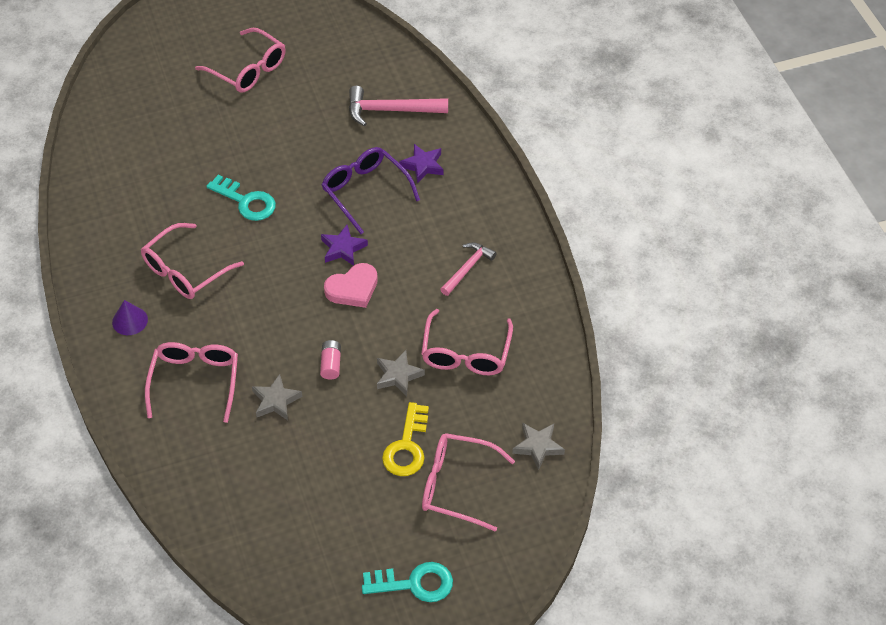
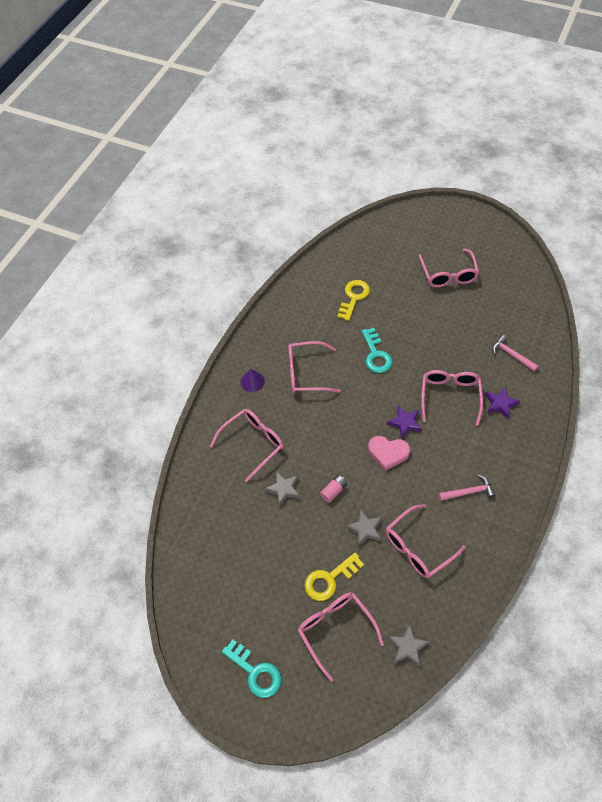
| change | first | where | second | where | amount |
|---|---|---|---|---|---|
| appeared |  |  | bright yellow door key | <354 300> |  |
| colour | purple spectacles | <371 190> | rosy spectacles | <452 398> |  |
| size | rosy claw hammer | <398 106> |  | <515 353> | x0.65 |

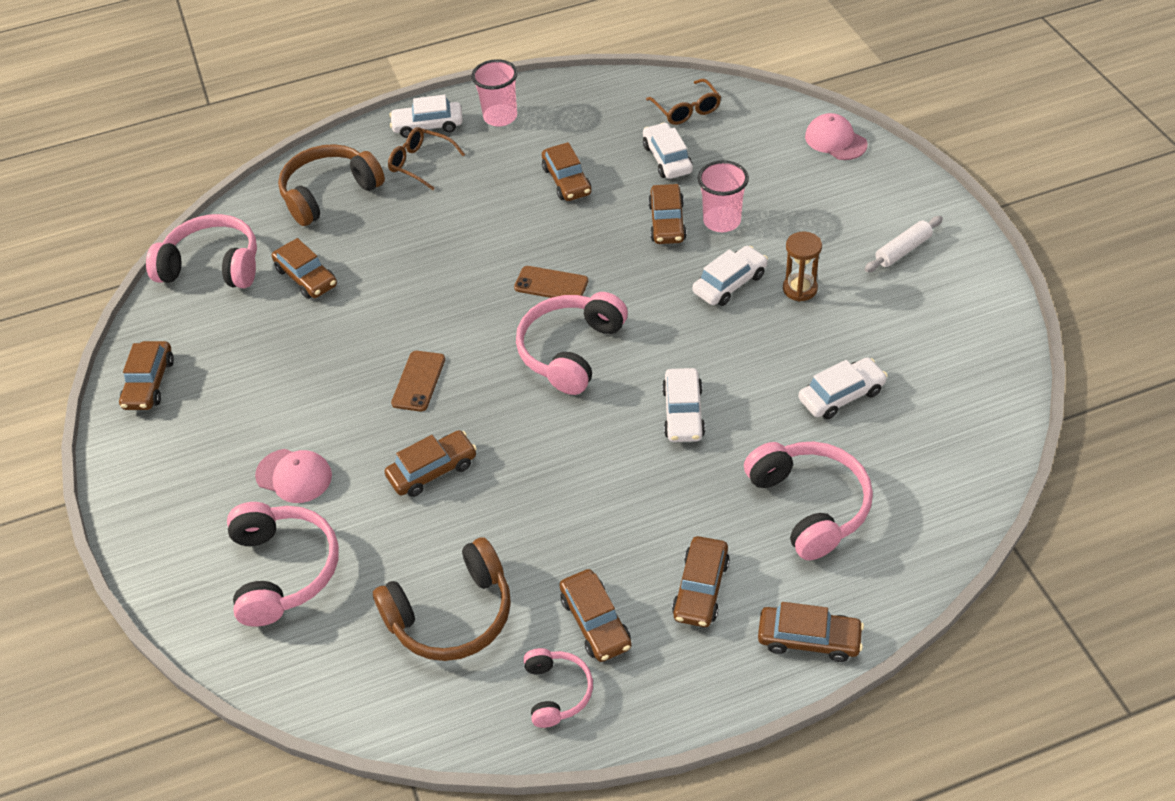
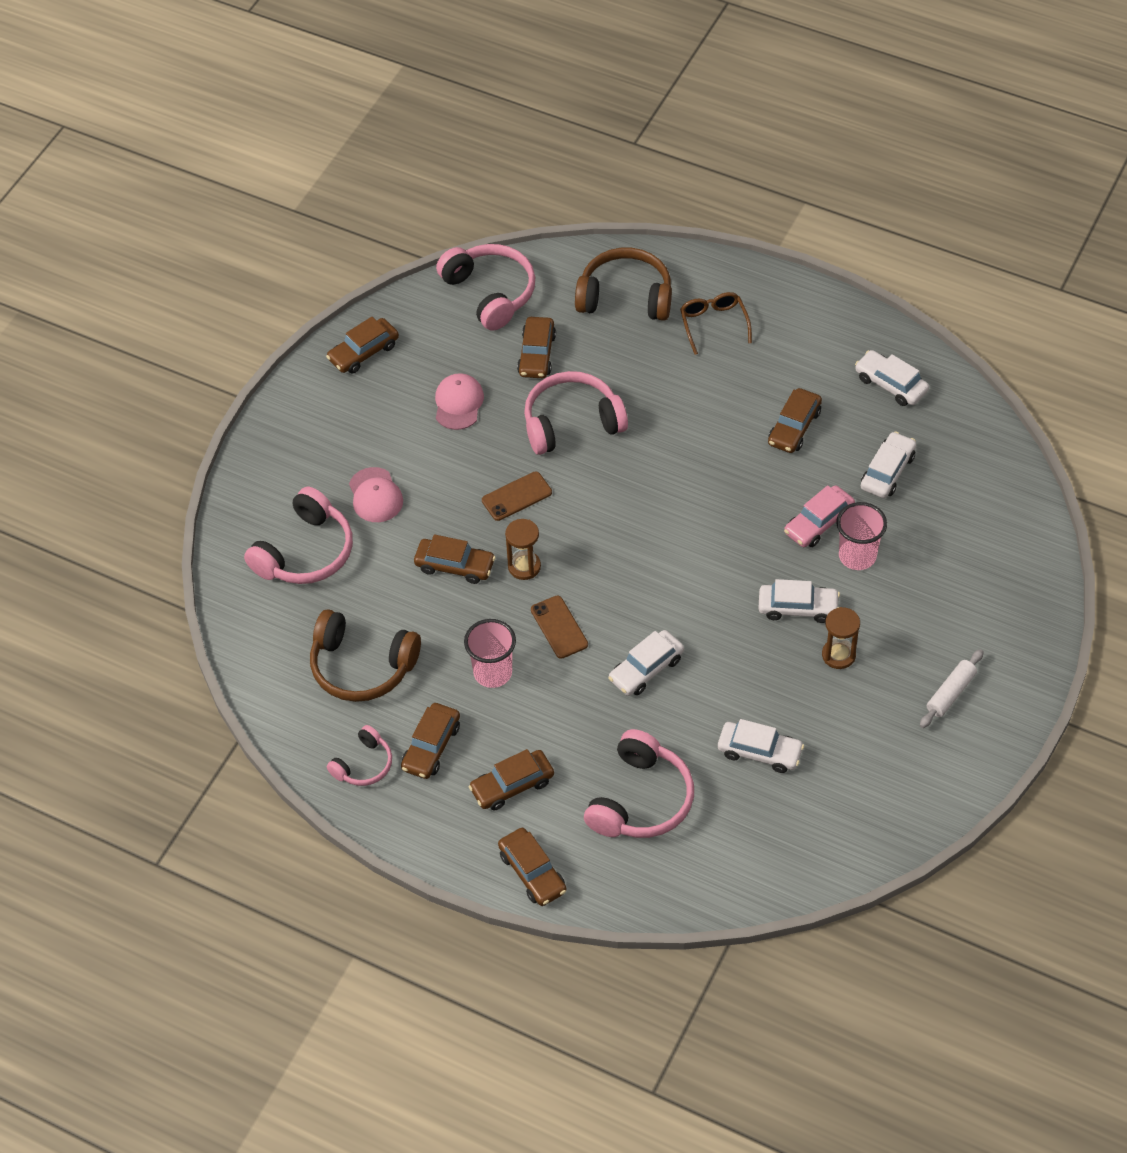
| change | first | where | second | where | amount |
|---|---|---|---|---|---|
| relocated | rosy cap | <836 136> |  | <459 401> |  |
| relocated | rosy cup | <495 93> |  | <490 653> |  |
| appeared |  |  | russet hourglass | <523 549> |  |
| relocated | rosy over-ear headphones | <572 343> |  | <576 413> |  |
| relocated | russet phone | <551 282> |  | <559 627> |  |
| colour | russet automobile | <667 214> | rosy automobile | <819 516> |  |
| relocated | pure white automobile | <426 116> |  | <892 378> |  |
| spun | pure white pastry roller | <904 244> |  | <952 688> | 60 degrees counterclockwise |
| missing | russet spectacles | <683 102> |  |  |  |

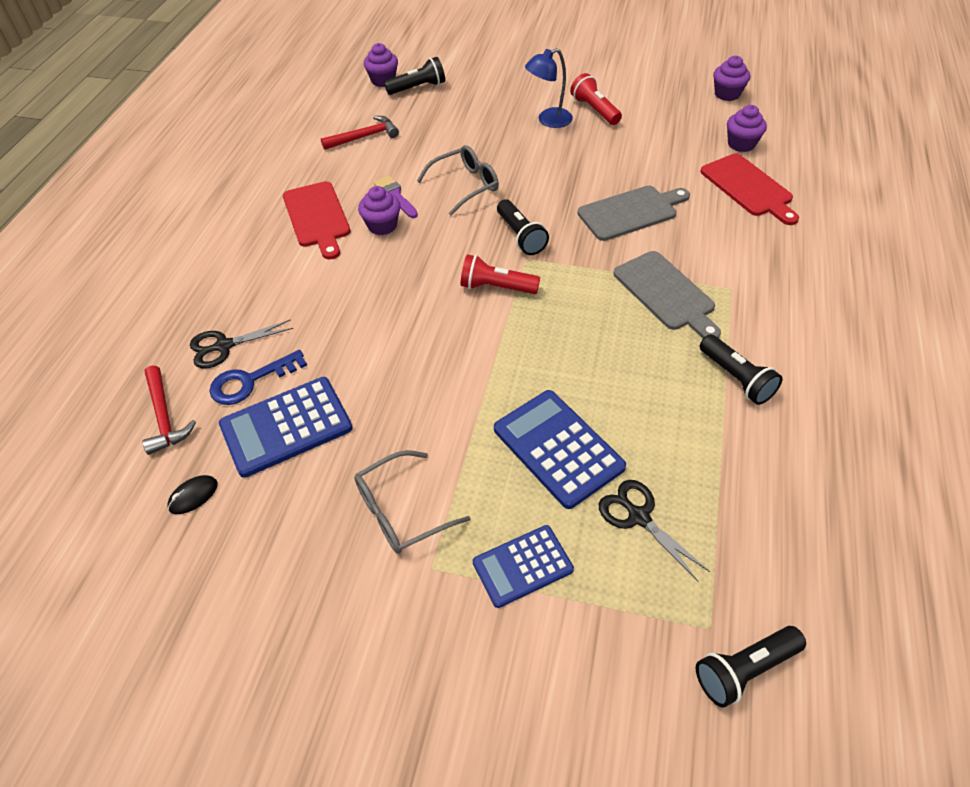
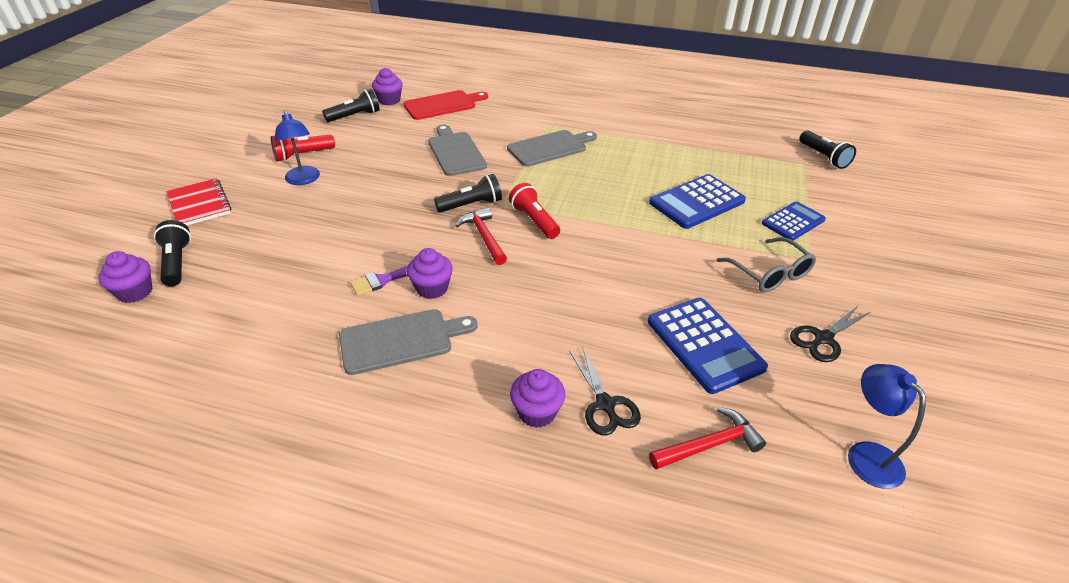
| change | first | where | second | where | amount |
|---|---|---|---|---|---|
| appeared |  |  | scarlet notebook | <199 202> |  |
| relocated | black flashlight | <741 370> |  | <351 105> |  |
| colour | scarlet bread board | <317 220> | gray bread board | <408 342> |  |
| relocated | scarlet claw hammer | <360 133> |  | <481 236> |  |
| spun | scarlet flashlight | <500 274> |  | <534 211> | 135 degrees clockwise |
| relocated | purple muffin | <731 78> |  | <537 398> |  |
| spun | cobalt adding machine | <523 566> |  | <794 221> | 105 degrees counterclockwise |
| relocated | black scissors | <654 530> |  | <830 334> |  |
| appeared |  |  | cobalt desk lamp | <887 426> |  |
| missing | black computer mouse | <192 494> |  |  |  |
| missing | cobalt door key | <258 377> |  |  |  |
| missing | gray spectacles | <458 180> |  |  |  |

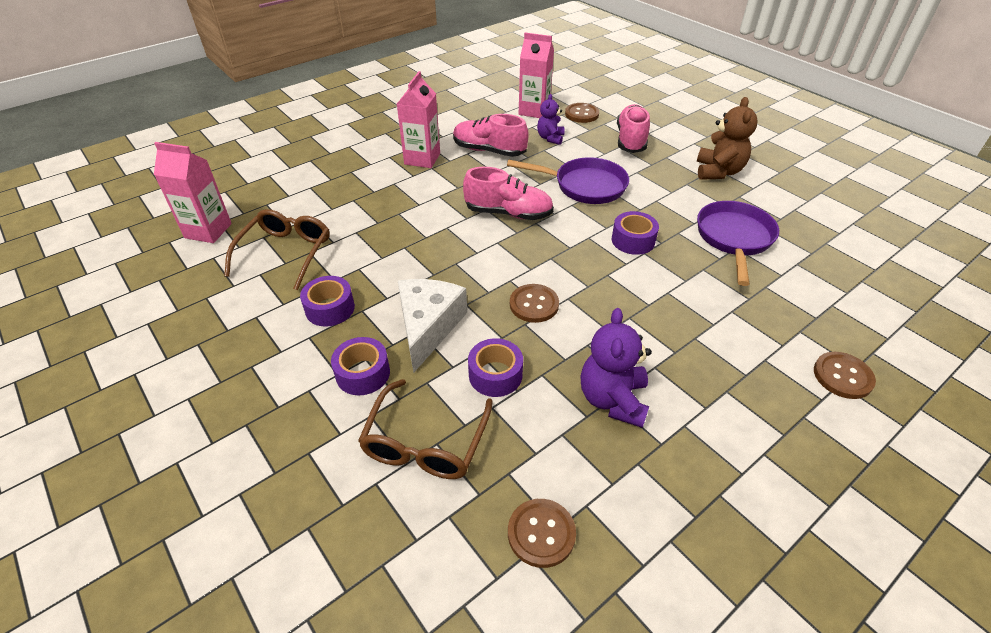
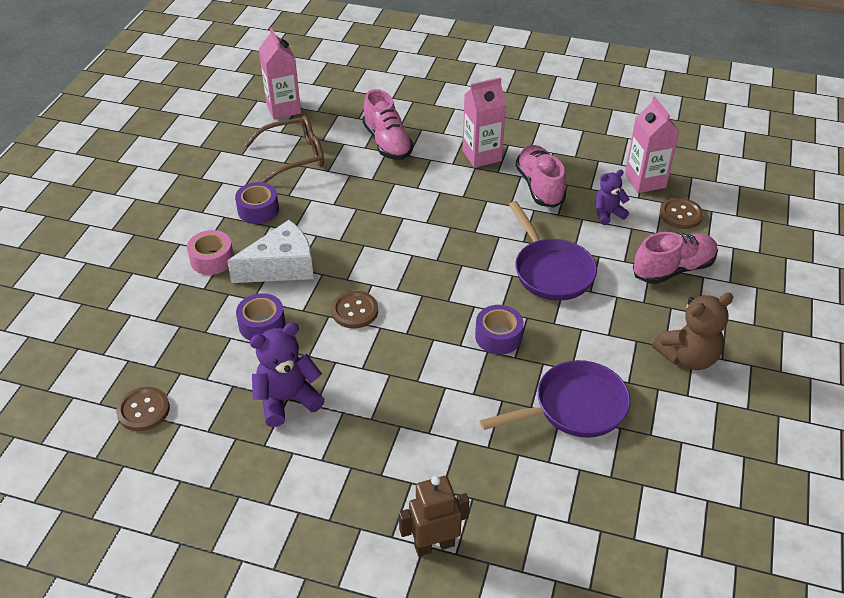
| change | first | where | second | where | amount |
|---|---|---|---|---|---|
| colour | purple tape | <360 366> | rosy tape | <210 252> |  |
| relocated | rosy lace-up shoe | <508 193> |  | <388 124> |  |
| exchanged | russet sewing button | <845 375> | russet toy robot | <434 516> |  |
| missing | russet spectacles | <425 429> |  |  |  |

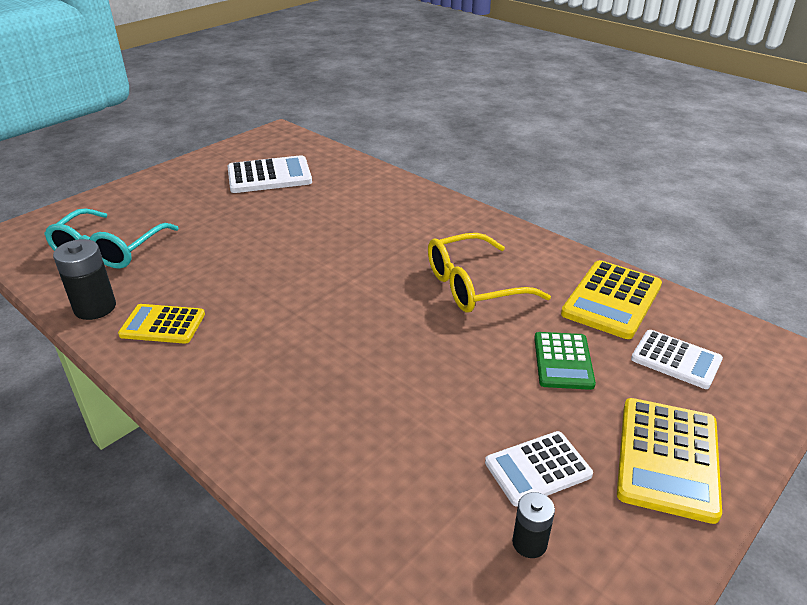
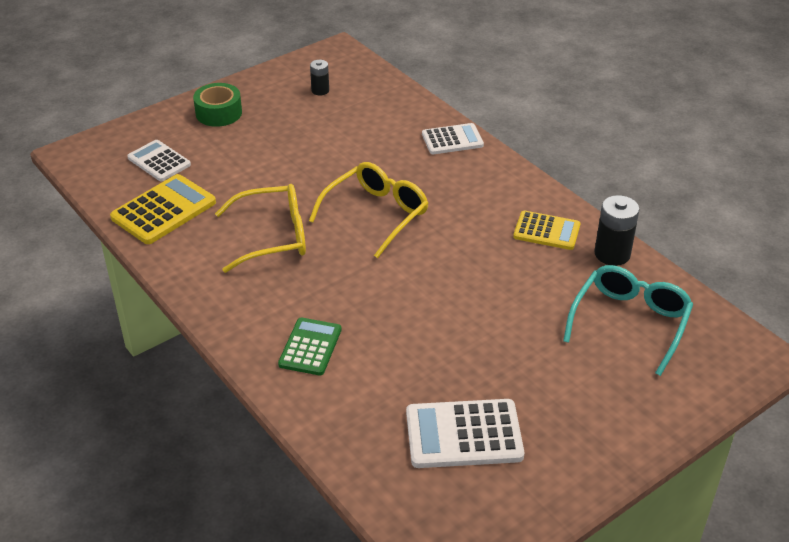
| change | first | where | second | where | amount |
|---|---|---|---|---|---|
| exchanged | bright yellow adding machine | <669 461> | leaf-green tape | <217 105> |  |
| relocated | leaf-green adding machine | <565 361> |  | <310 347> |  |
| appeared |  |  | bright yellow spectacles | <369 210> |  |
| relocated | pure white adding machine | <539 469> |  | <453 138> |  |

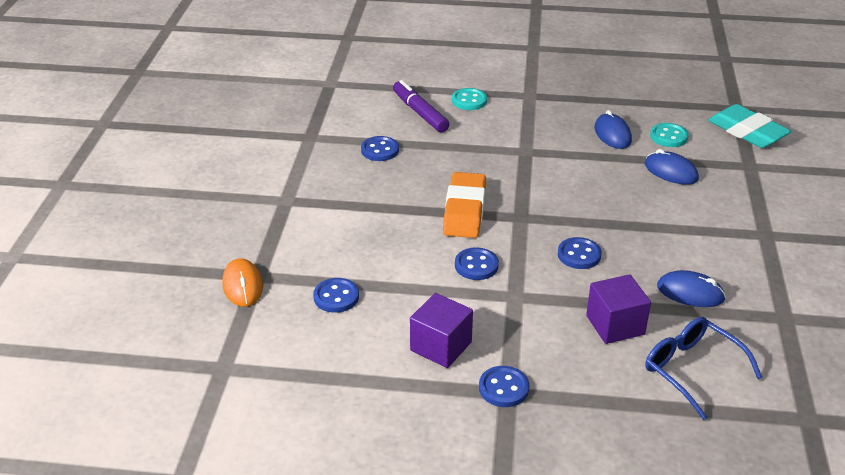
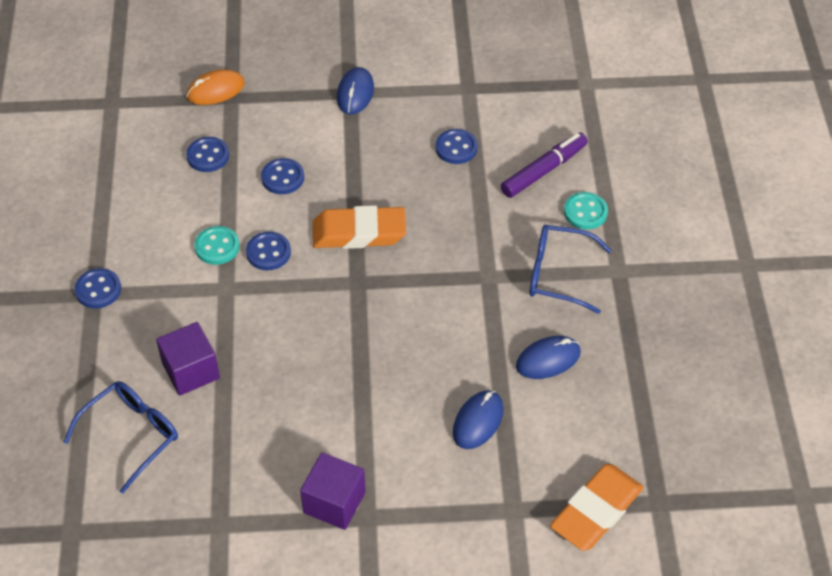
| change | first | where | second | where | amount |
|---|---|---|---|---|---|
| relocated | turquoise sewing button | <669 135> |  | <217 245> |  |
| relocated | cobalt sewing button | <580 253> |  | <282 176> |  |
| relocated | purple cube | <441 330> |  | <333 491> |  |
| relocated | cobalt computer mouse | <691 288> |  | <355 90> |  |
| appeared |  |  | cobalt spectacles | <571 269> |  |
| colour | turquoise pencil eraser | <750 126> | orange pencil eraser | <597 507> |  |

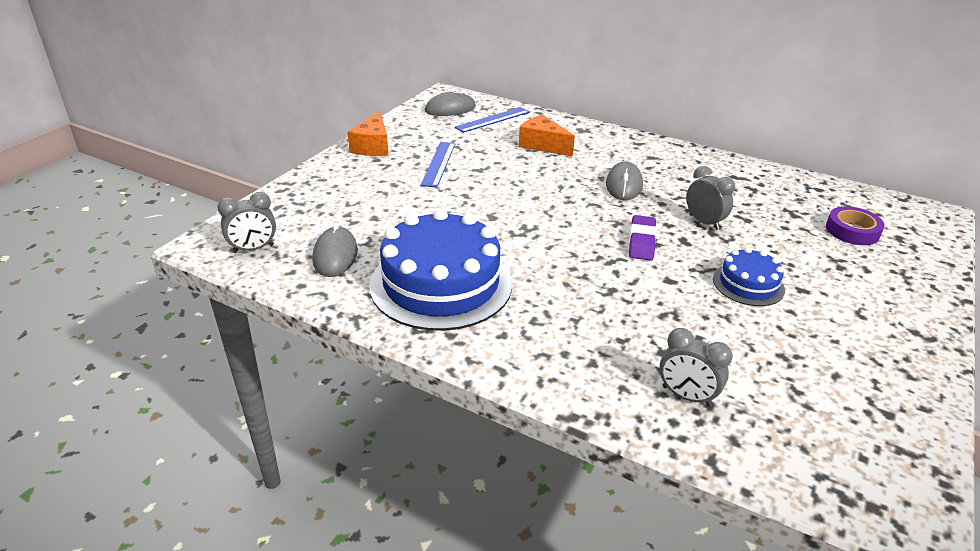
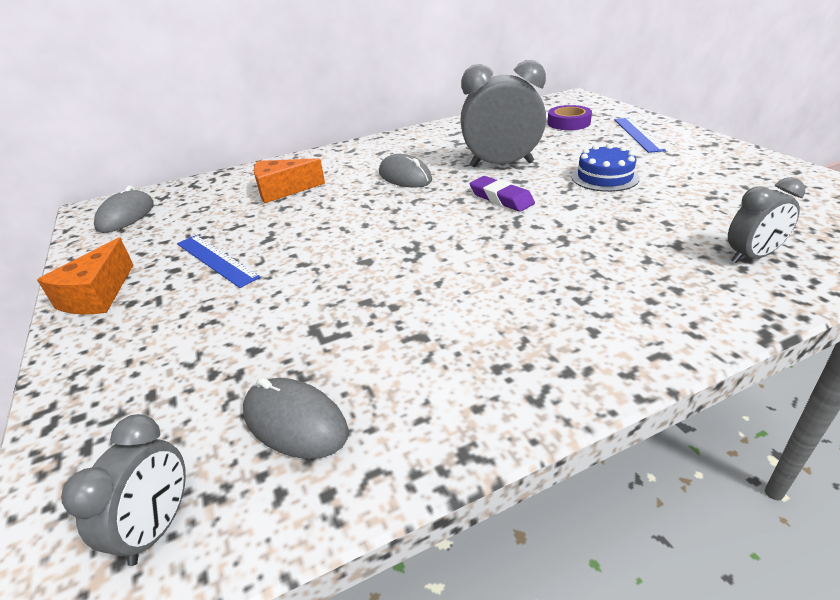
| change | first | where | second | where | amount |
|---|---|---|---|---|---|
| spun | orange cheese | <367 133> |  | <85 275> | 60 degrees clockwise |
| size | gray bedside clock | <710 198> |  | <503 113> | x1.75 |
| relocated | cobalt straightedge | <492 120> |  | <640 135> |  |
| missing | cobalt layer cake | <440 270> |  |  |  |

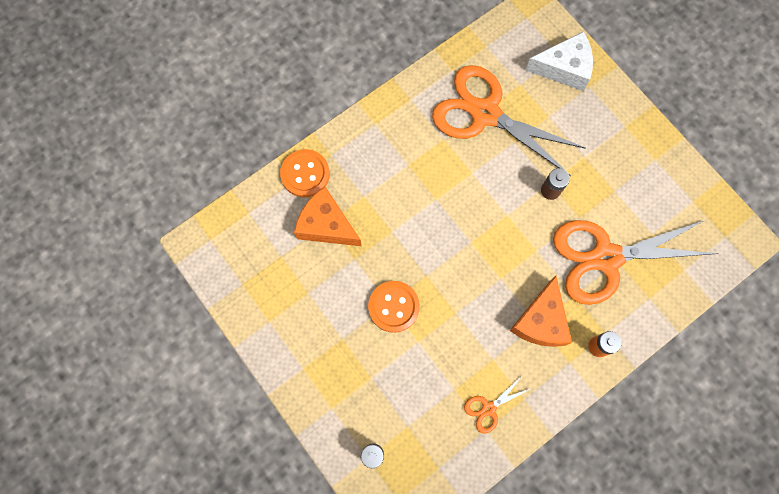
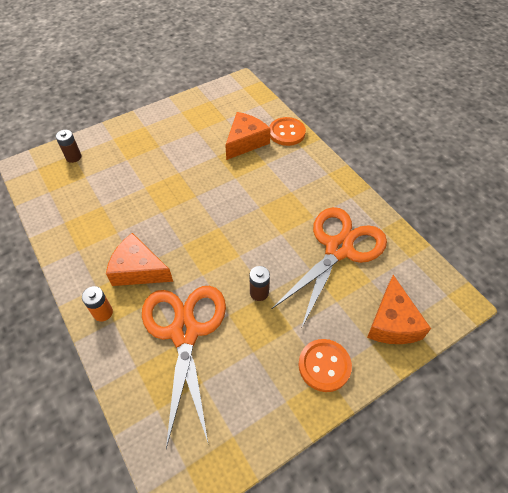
| change | first | where | second | where | amount |
|---|---|---|---|---|---|
| relocated | orange sewing button | <394 307> |  | <325 365> |  |
| colour | pure white cheese | <559 61> | orange cheese | <399 309> |  |
| missing | orange scissors | <498 405> |  |  |  |

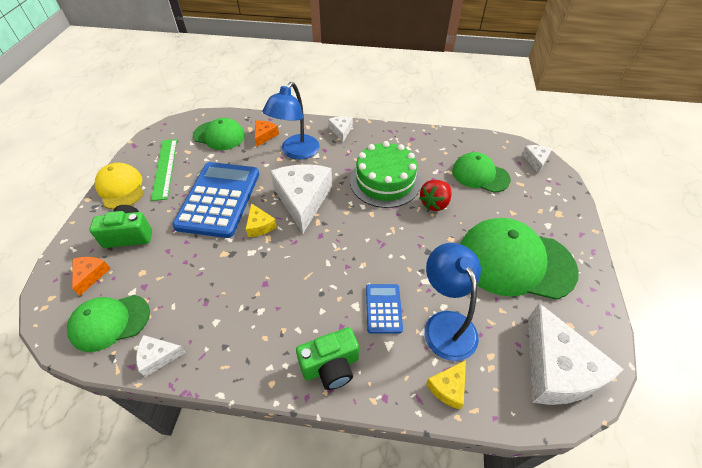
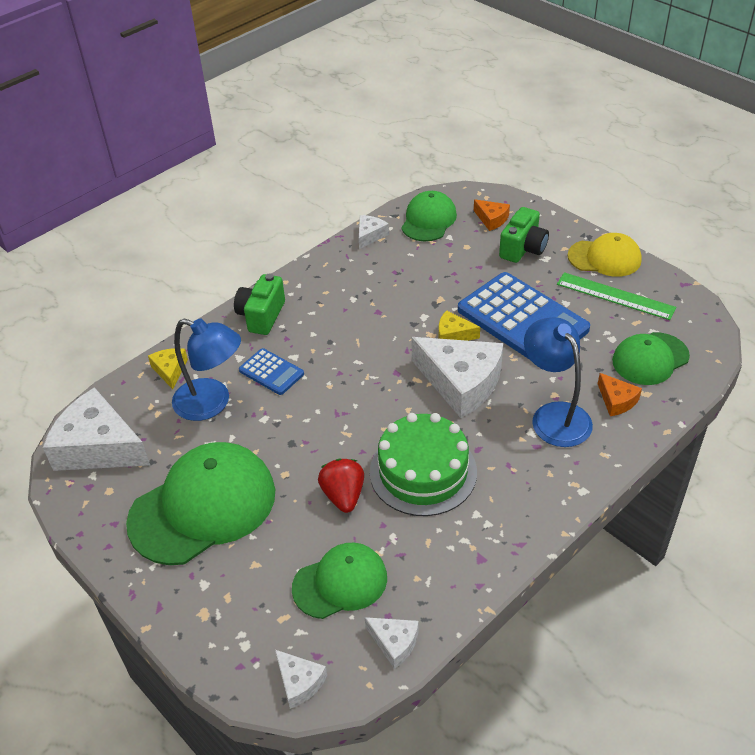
| change | first | where | second | where | amount |
|---|---|---|---|---|---|
| relocated | pure white cheese | <340 129> |  | <392 643> |  |

